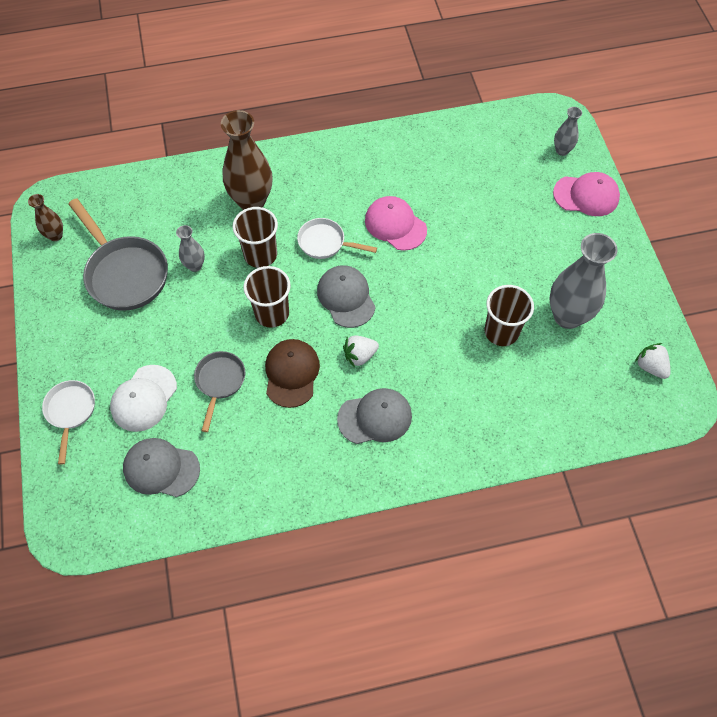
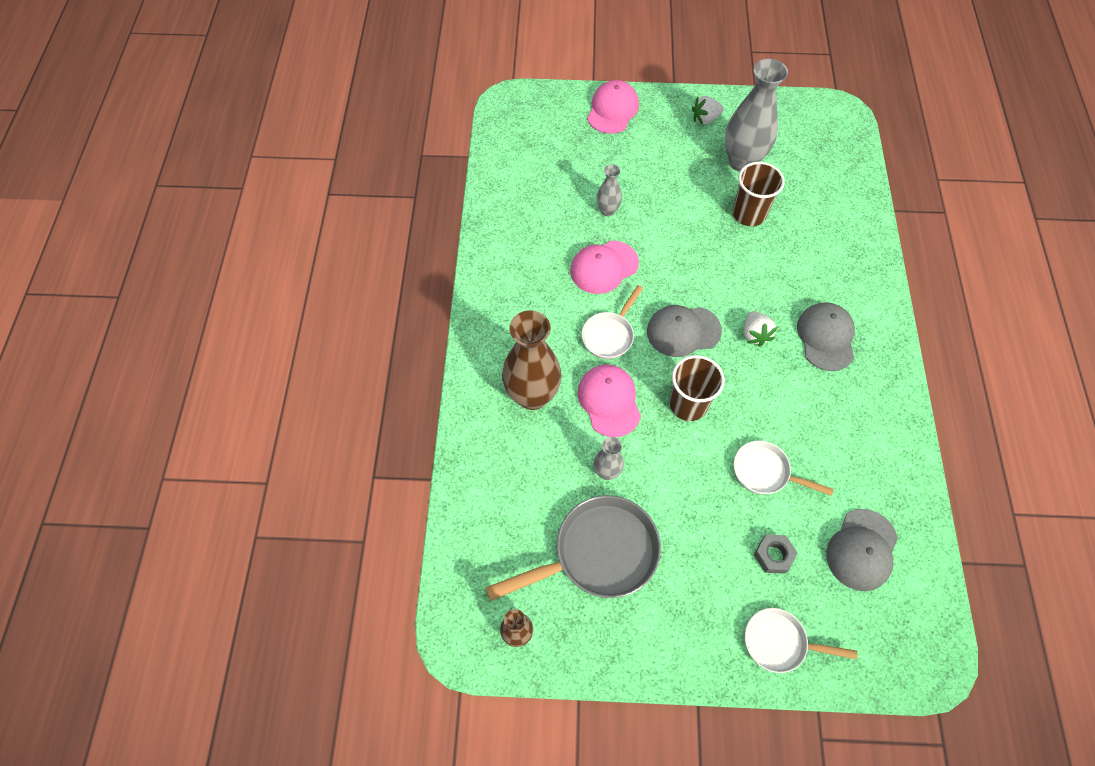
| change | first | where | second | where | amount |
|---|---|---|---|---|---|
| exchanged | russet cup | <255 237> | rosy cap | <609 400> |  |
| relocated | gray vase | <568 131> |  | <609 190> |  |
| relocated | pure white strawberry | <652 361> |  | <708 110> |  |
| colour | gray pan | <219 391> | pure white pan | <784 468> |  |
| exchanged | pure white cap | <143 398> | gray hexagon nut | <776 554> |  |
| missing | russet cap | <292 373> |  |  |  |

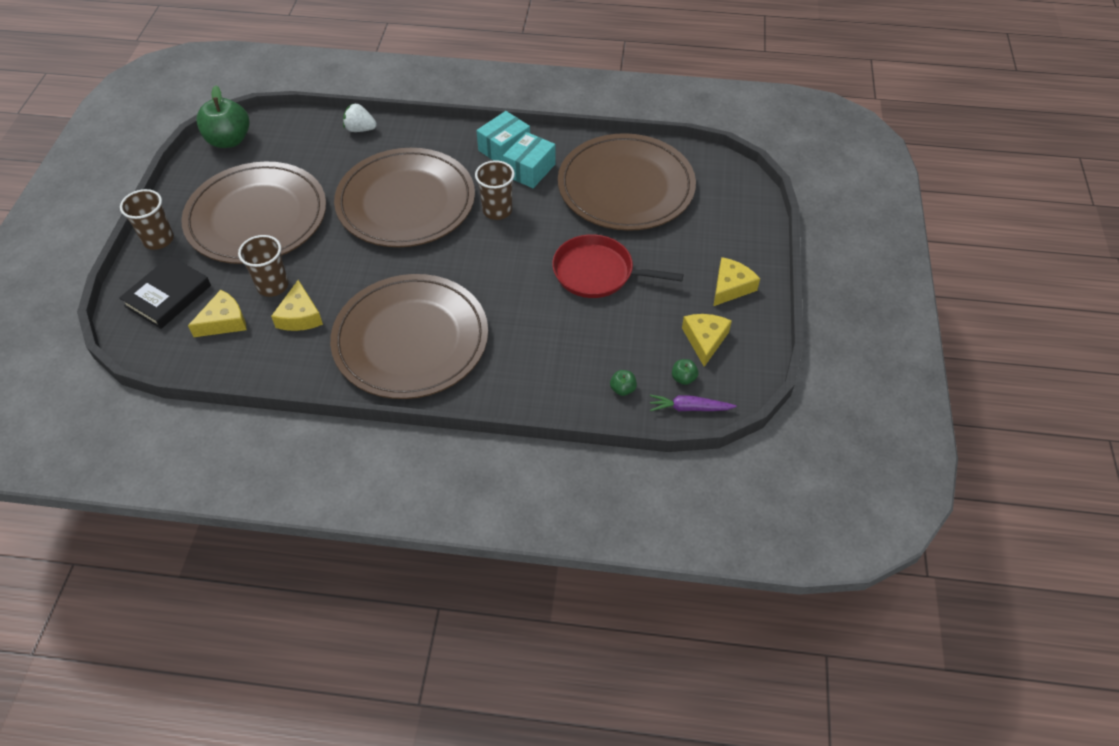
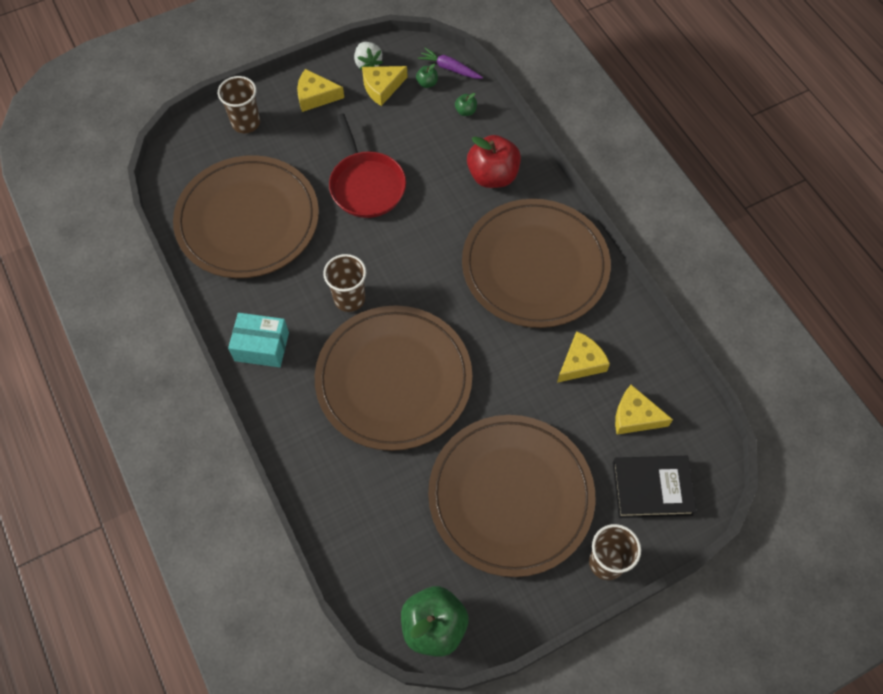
| change | first | where | second | where | amount |
|---|---|---|---|---|---|
| relocated | russet cup | <263 266> |  | <239 104> |  |
| relocated | pure white strawberry | <360 117> |  | <368 56> |  |
| spun | purple carrot | <693 403> |  | <450 63> | 150 degrees clockwise |
| appeared |  |  | scarlet toy apple | <494 161> |  |
| missing | turquoise package | <529 160> |  |  |  |

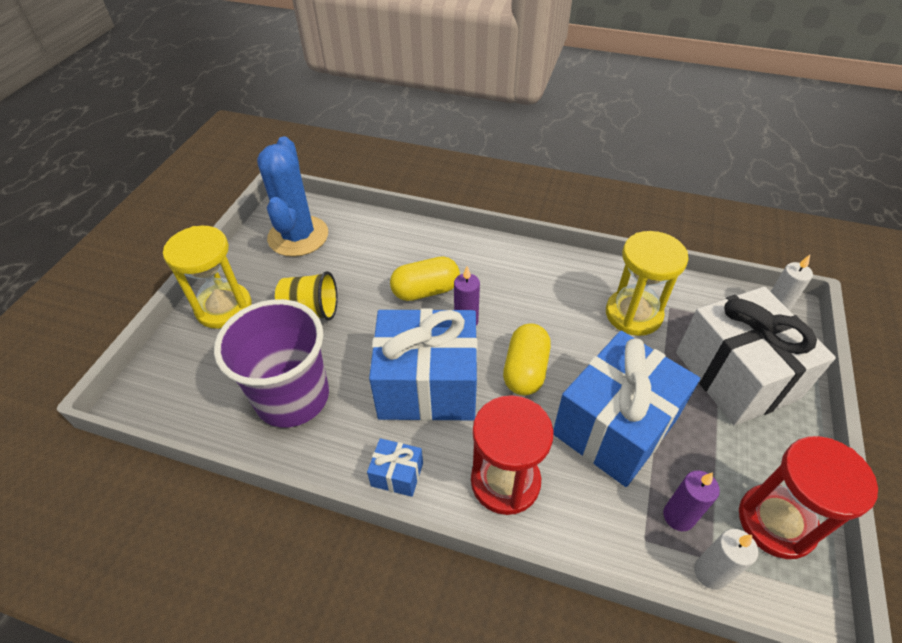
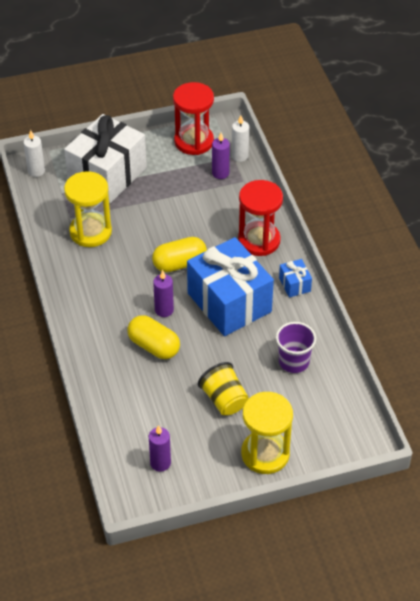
| change | first | where | second | where | amount |
|---|---|---|---|---|---|
| exchanged | cobalt prickly plant | <292 197> | purple wax candle | <160 448> |  |
| size | purple cup | <271 363> |  | <296 347> | x0.57 |
| missing | cobalt gift | <626 409> |  |  |  |

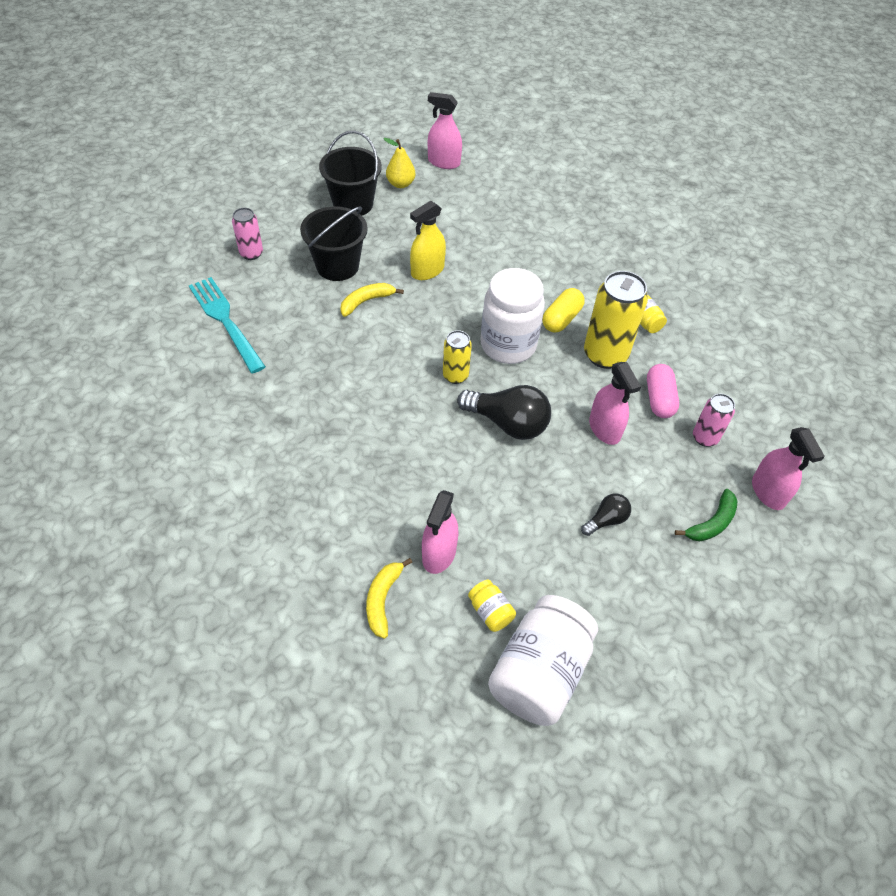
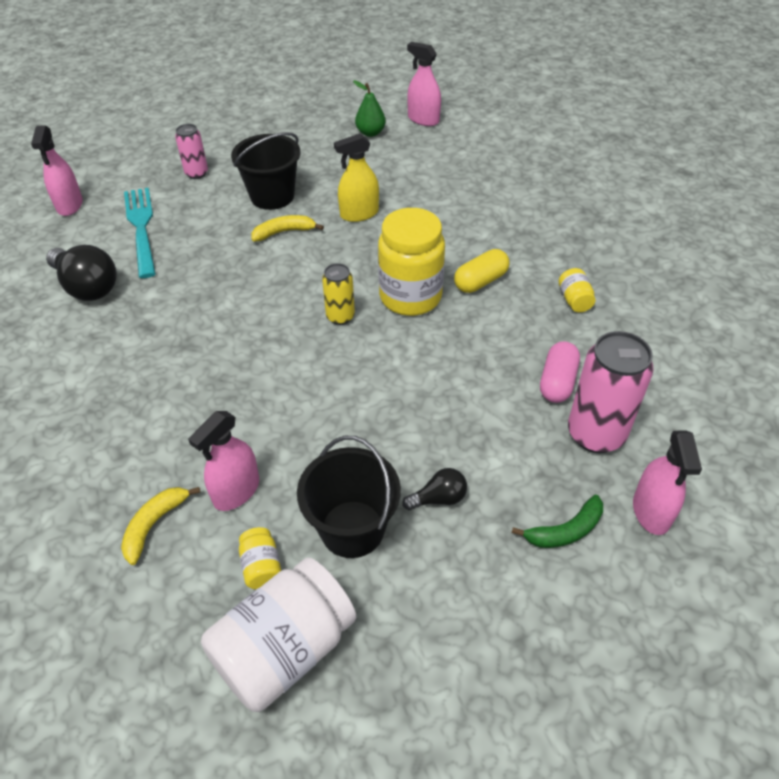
| change | first | where | second | where | amount |
|---|---|---|---|---|---|
| relocated | rosy spray bottle | <615 403> |  | <57 170> |  |
| relocated | black light bulb | <504 412> |  | <81 273> |  |
| relocated | black pail | <350 173> |  | <349 497> |  |
| colour | bright yellow toy pear | <399 163> | leaf-green toy pear | <369 108> |  |
| colour | pure white jam jar | <513 316> | bright yellow jam jar | <411 262> |  |
| size | rosy tin | <714 420> |  | <611 392> | x1.79 |
| missing | bright yellow tin | <616 320> |  |  |  |

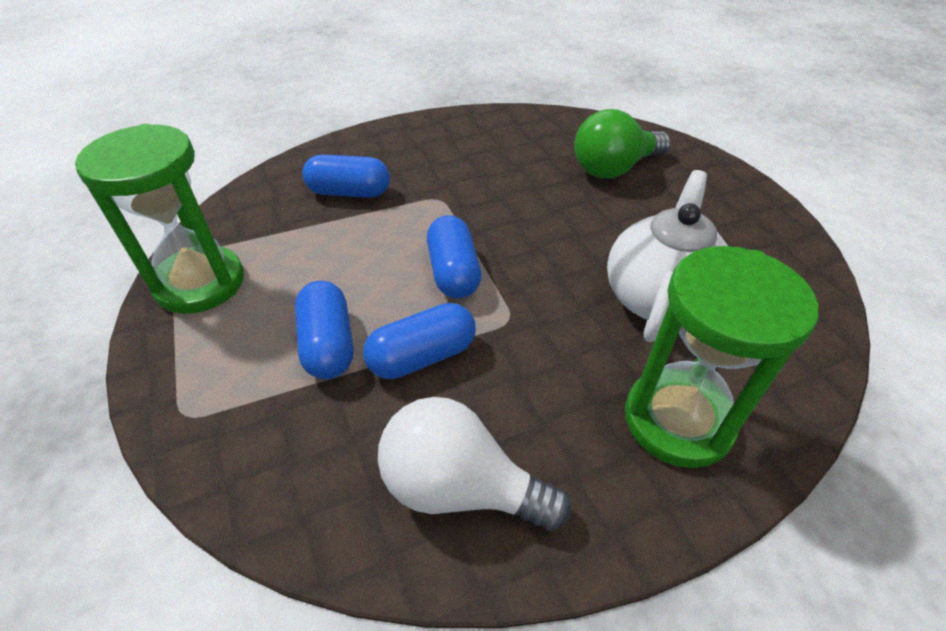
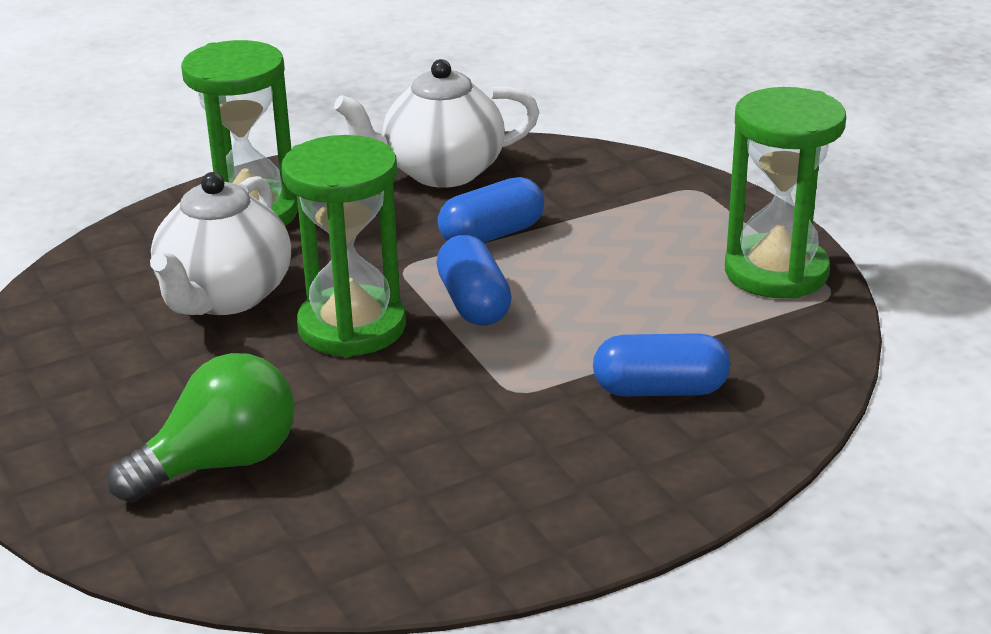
| change | first | where | second | where | amount |
|---|---|---|---|---|---|
| appeared |  |  | leaf-green hourglass | <344 246> |  |
| exchanged | pure white light bulb | <474 464> | pure white teapot | <437 123> |  |
| missing | cobalt pill | <324 330> |  |  |  |

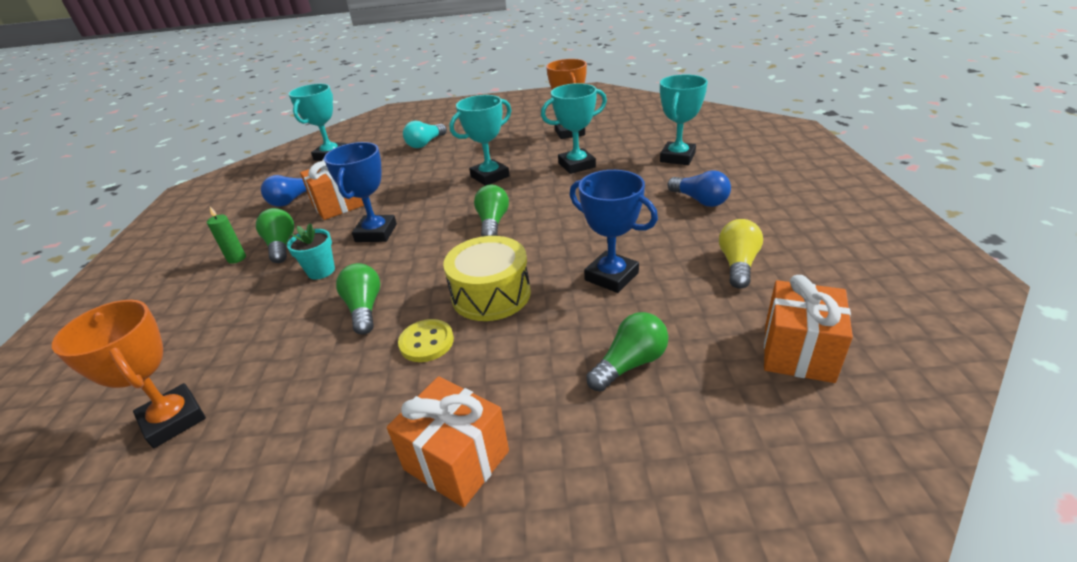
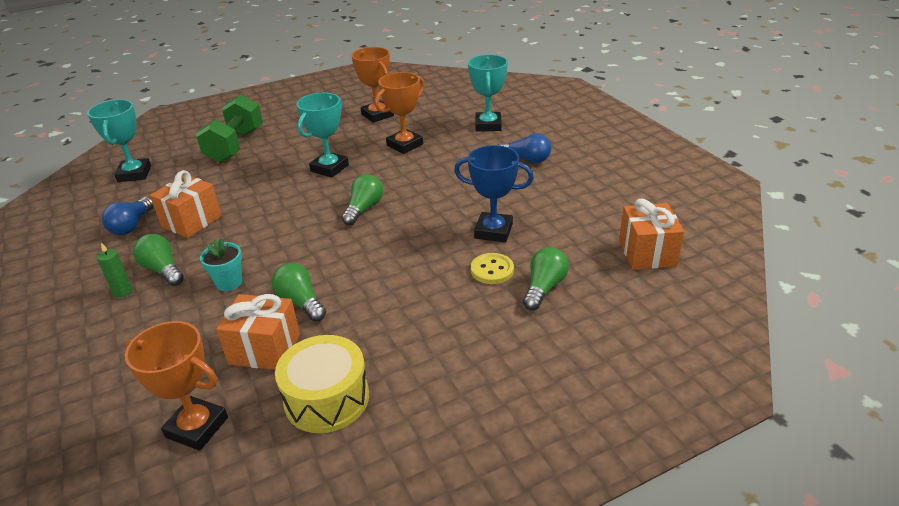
| change | first | where | second | where | amount |
|---|---|---|---|---|---|
| exchanged | turquoise light bulb | <425 134> | leaf-green dumbbell | <229 128> |  |
| relocated | orange gift | <448 442> |  | <258 332> |  |
| relocated | bright yellow drum | <487 278> |  | <322 384> |  |
| spun | leaf-green light bulb | <491 211> |  | <362 199> | 45 degrees clockwise |
| colour | turquoise award cup | <574 128> | orange award cup | <400 113> |  |
| relocated | bright yellow sewing button | <426 340> |  | <492 268> |  |
| missing | cobalt award cup | <360 192> |  |  |  |
| missing | bright yellow light bulb | <741 254> |  |  |  |

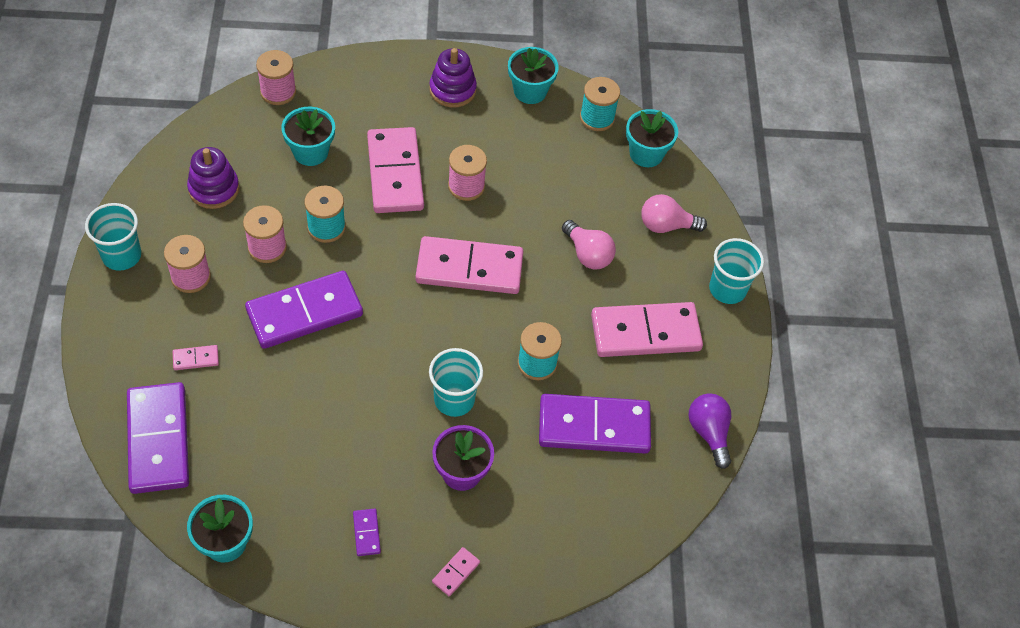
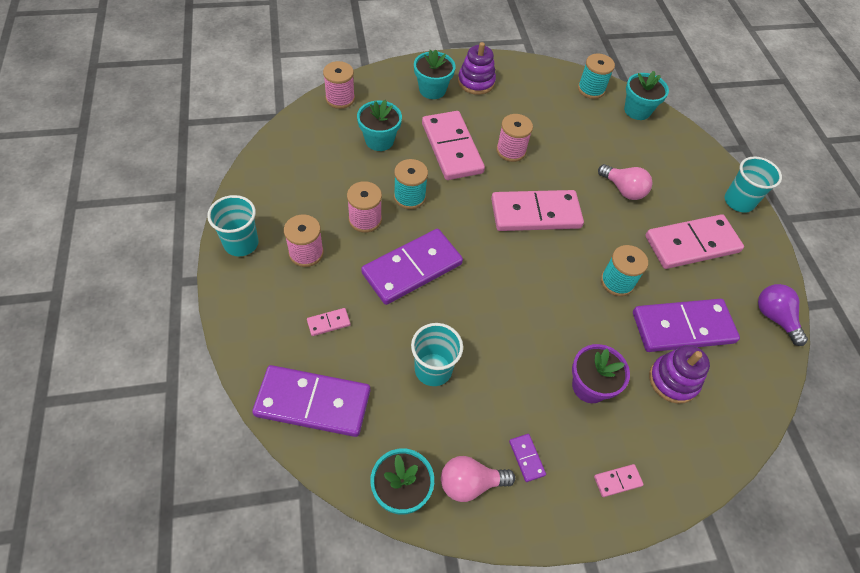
| change | first | where | second | where | amount |
|---|---|---|---|---|---|
| spun | purple domino piece | <158 438> |  | <311 401> | 60 degrees counterclockwise |
| relocated | turquoise cup | <456 382> |  | <437 354> |  |
| relocated | turquoise potted plant | <533 75> |  | <435 74> |  |
| relocated | rosy light bulb | <674 213> |  | <478 479> |  |
| spun | rosy domino piece | <456 571> |  | <619 480> | 45 degrees clockwise |
| relocated | purple stacking rings | <213 178> |  | <679 374> |  |

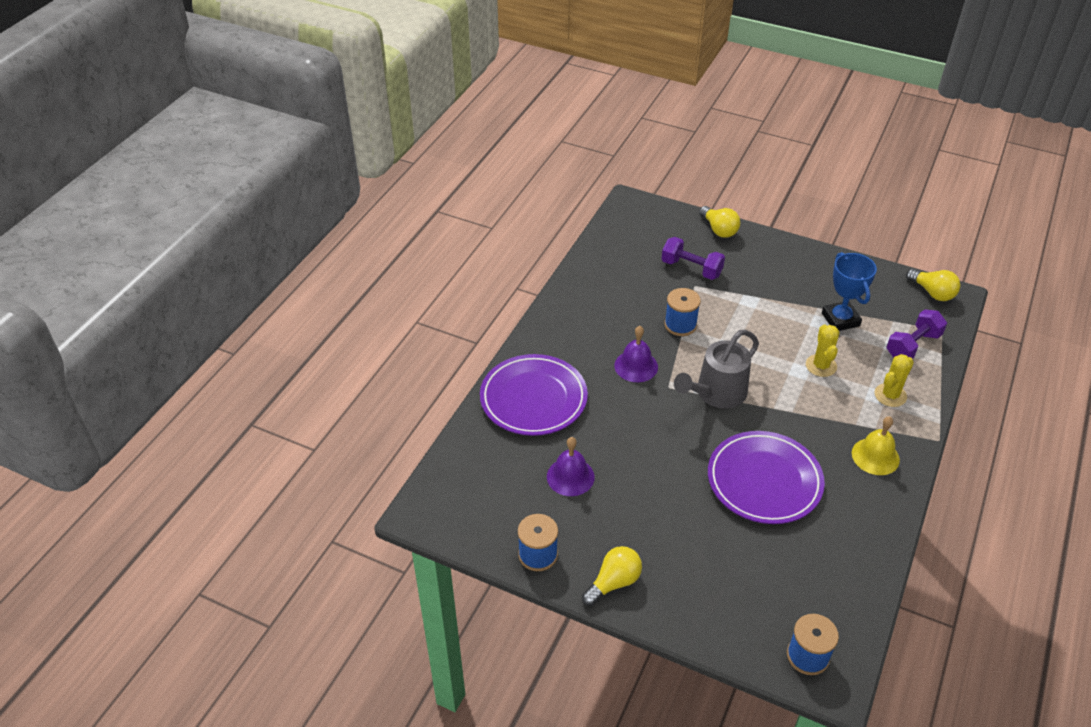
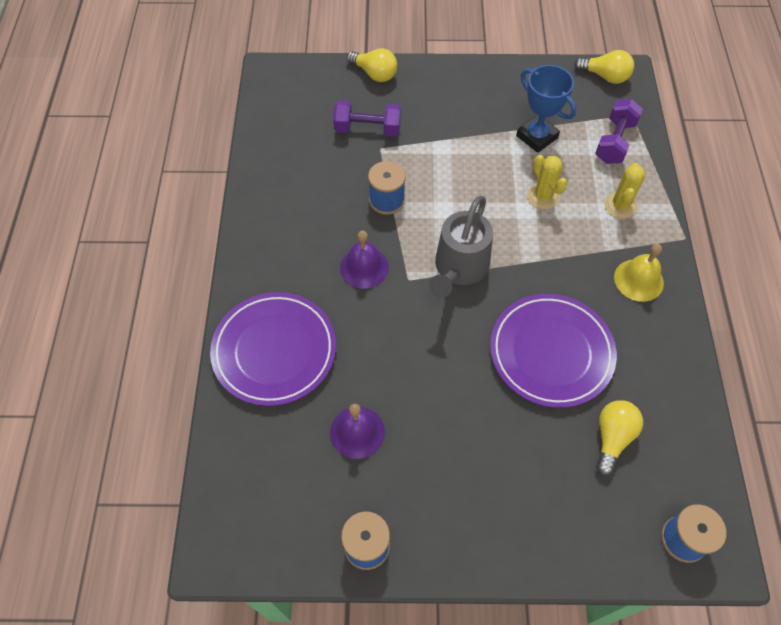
| change | first | where | second | where | amount |
|---|---|---|---|---|---|
| relocated | bright yellow light bulb | <612 576> |  | <619 438> |  |

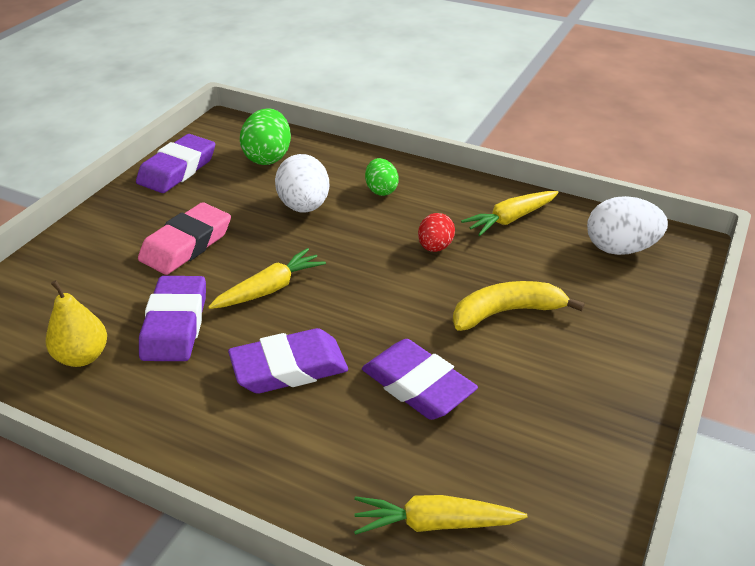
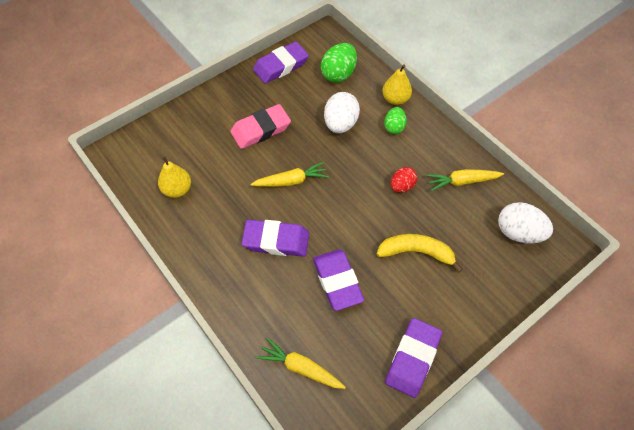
| change | first | where | second | where | amount |
|---|---|---|---|---|---|
| appeared |  |  | bright yellow toy pear | <397 85> |  |
| relocated | purple pencil eraser | <172 318> |  | <413 358> |  |

